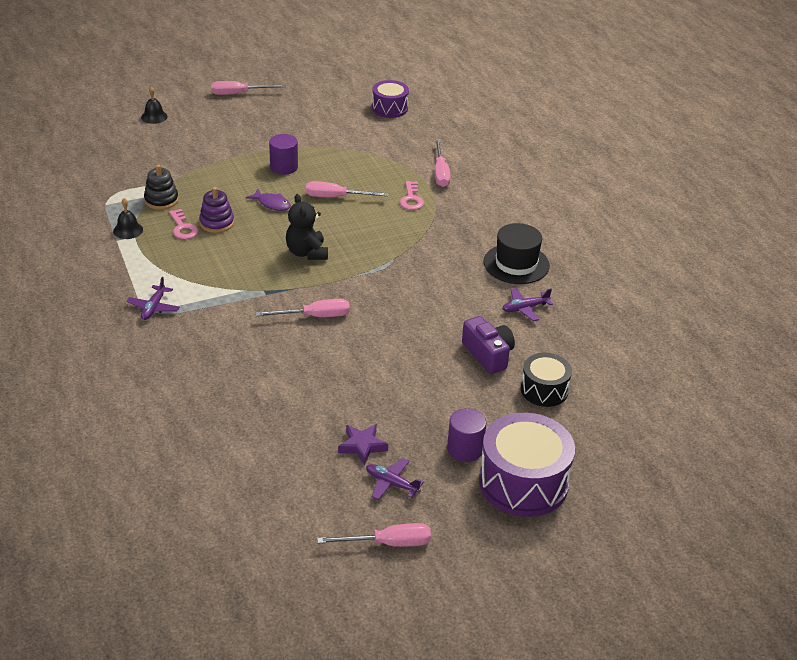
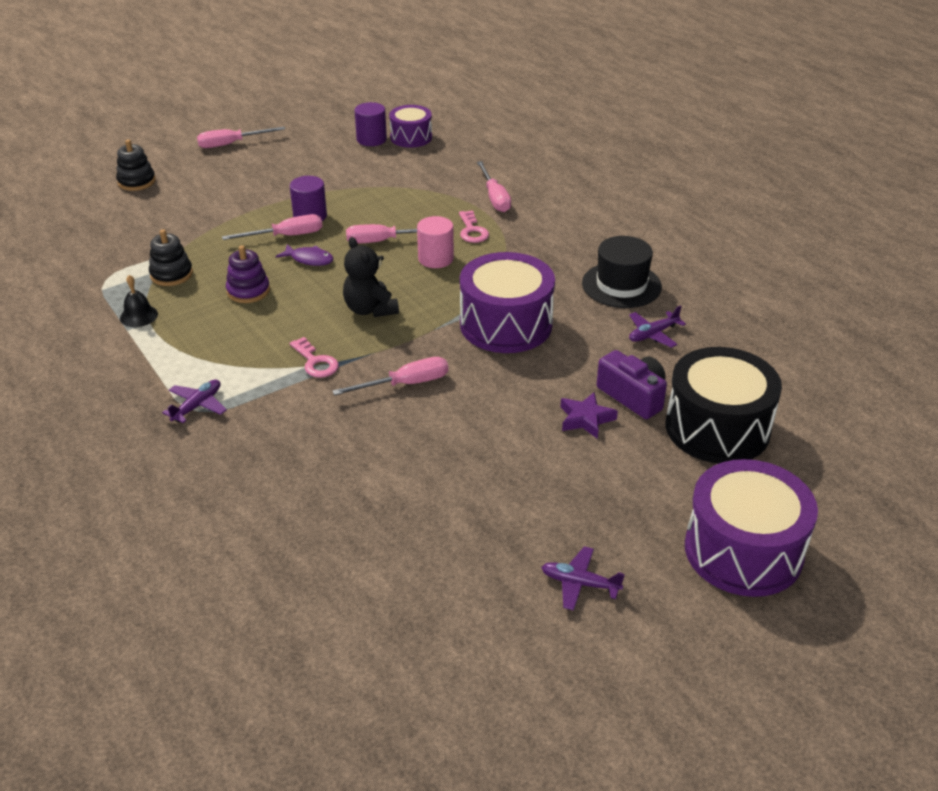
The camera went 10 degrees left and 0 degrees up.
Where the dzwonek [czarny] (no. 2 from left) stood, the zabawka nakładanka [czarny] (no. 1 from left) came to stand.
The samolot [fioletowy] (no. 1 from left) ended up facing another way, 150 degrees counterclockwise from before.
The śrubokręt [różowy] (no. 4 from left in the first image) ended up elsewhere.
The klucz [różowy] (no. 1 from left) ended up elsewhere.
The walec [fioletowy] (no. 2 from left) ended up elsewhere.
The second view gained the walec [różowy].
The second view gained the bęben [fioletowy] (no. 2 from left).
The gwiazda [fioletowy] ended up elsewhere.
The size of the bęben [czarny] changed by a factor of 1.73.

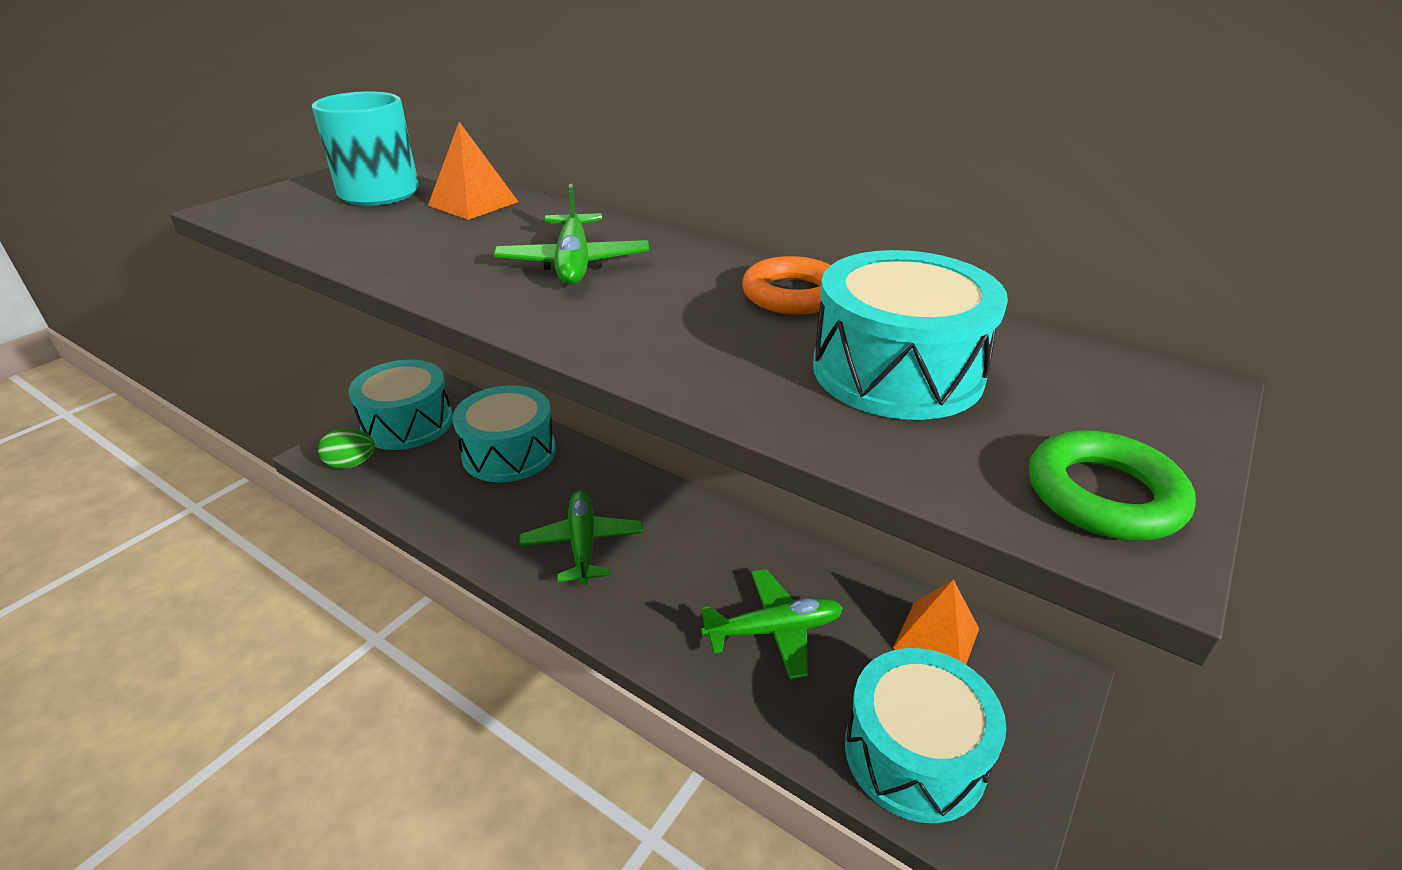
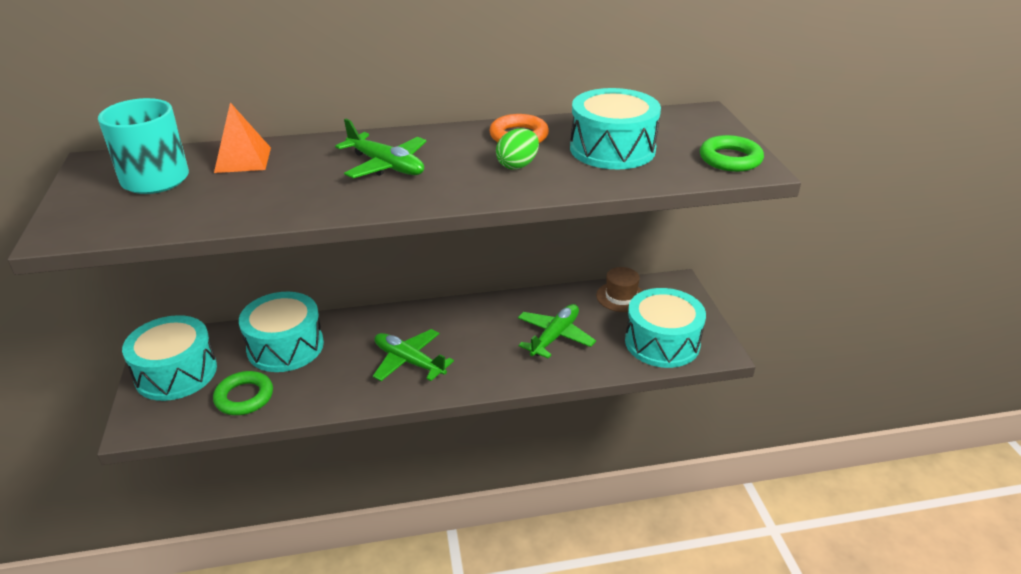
The camera went 45 degrees left and 0 degrees up.
The second view gained the pierścień [zielony] (no. 1 from left).
The jajko [zielony] ended up elsewhere.
Where the piramida [pomarańczowy] (no. 2 from left) stood, the kapelusz [brązowy] came to stand.

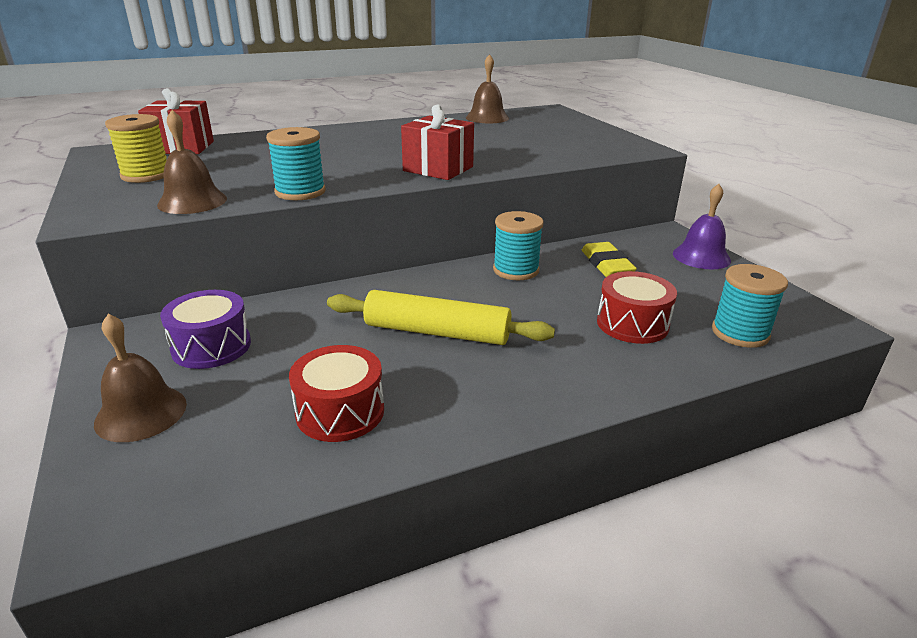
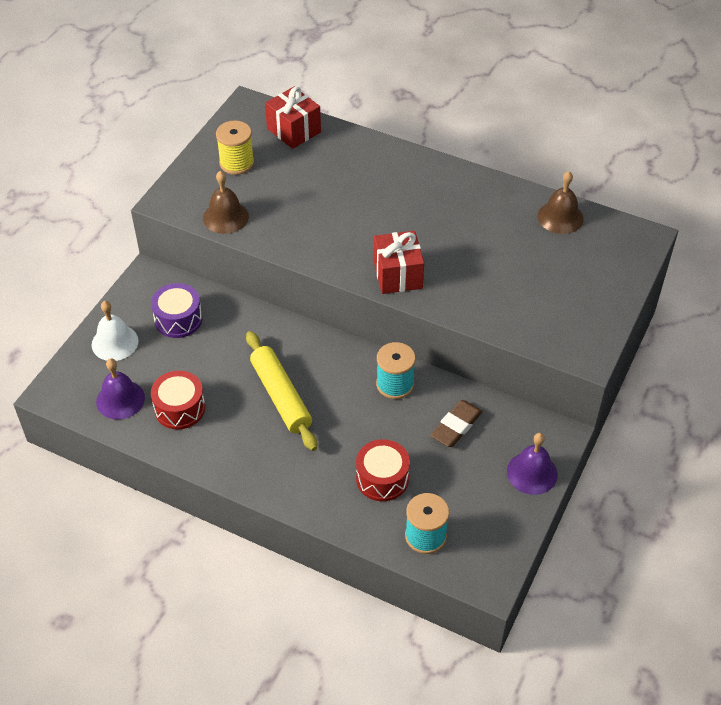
The camera went 50 degrees right and 20 degrees up.
What was the dzwonek [brązowy] (no. 1 from left) turned into the dzwonek [biały].
The second view gained the dzwonek [fioletowy] (no. 1 from left).
What was the gumka do mazania [żółty] turned into the gumka do mazania [brązowy].
The second view lost the szpulka [turkusowy] (no. 1 from left).

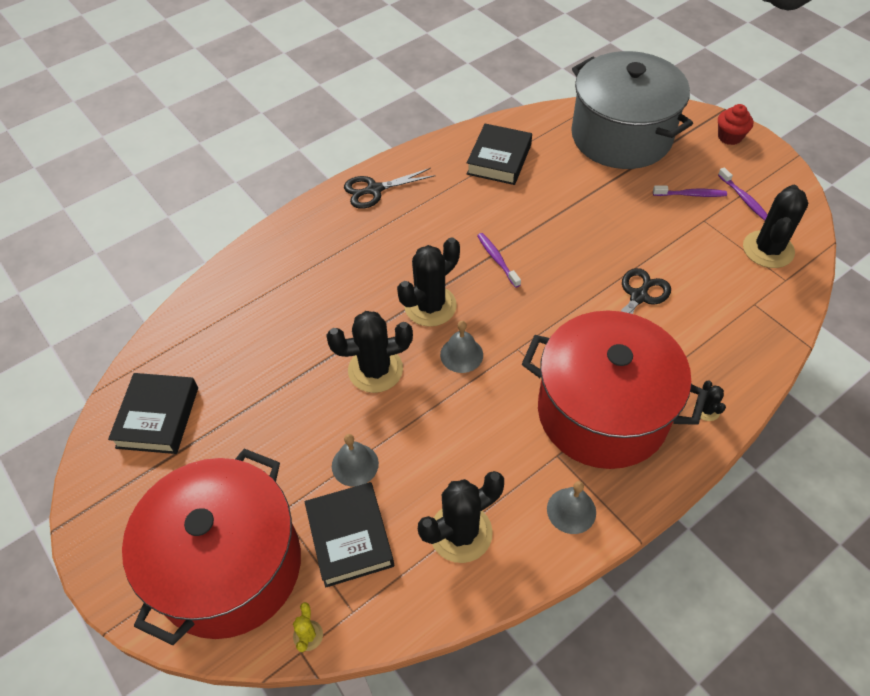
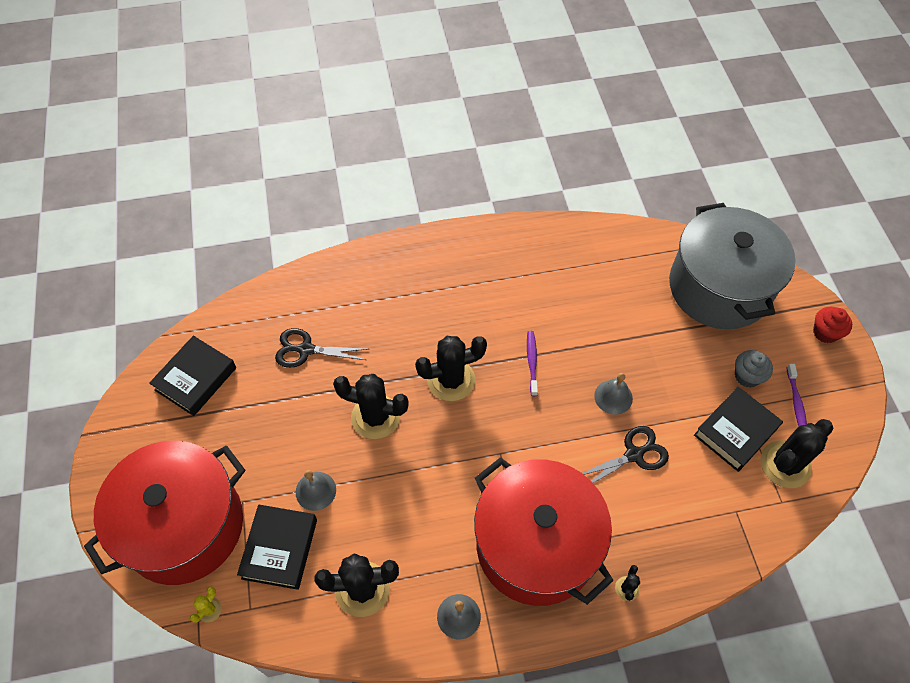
The camera went 25 degrees right and 5 degrees up.
The nożyczki [czarny] (no. 1 from left) ended up elsewhere.
The dzwonek [szary] (no. 2 from left in the first image) ended up elsewhere.
The książka [czarny] (no. 3 from left) ended up elsewhere.
Where the szczoteczka do zębów [fioletowy] (no. 2 from left) stood, the muffinka [szary] came to stand.

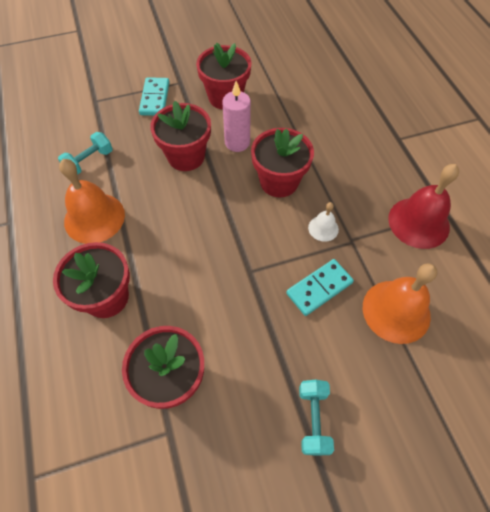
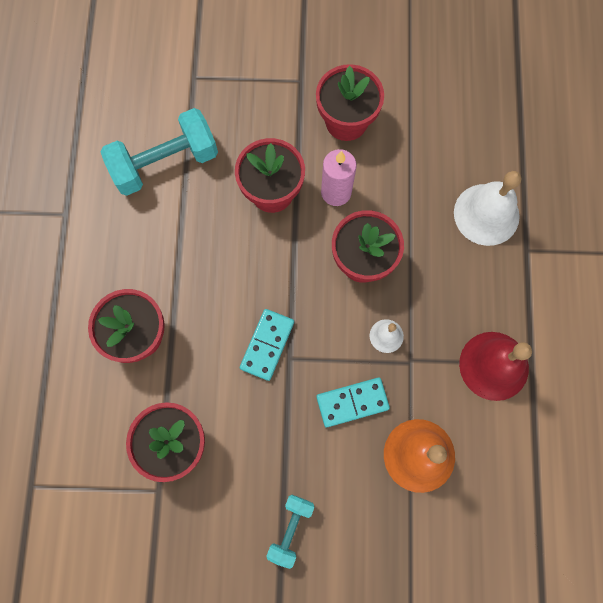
The camera went 20 degrees right and 15 degrees up.
The size of the hantel [turkusowy] (no. 1 from left) changed by a factor of 1.83.
The kostka domina [turkusowy] (no. 1 from left) ended up elsewhere.
The second view gained the dzwonek [biały] (no. 2 from left).
The second view lost the dzwonek [pomarańczowy] (no. 1 from left).

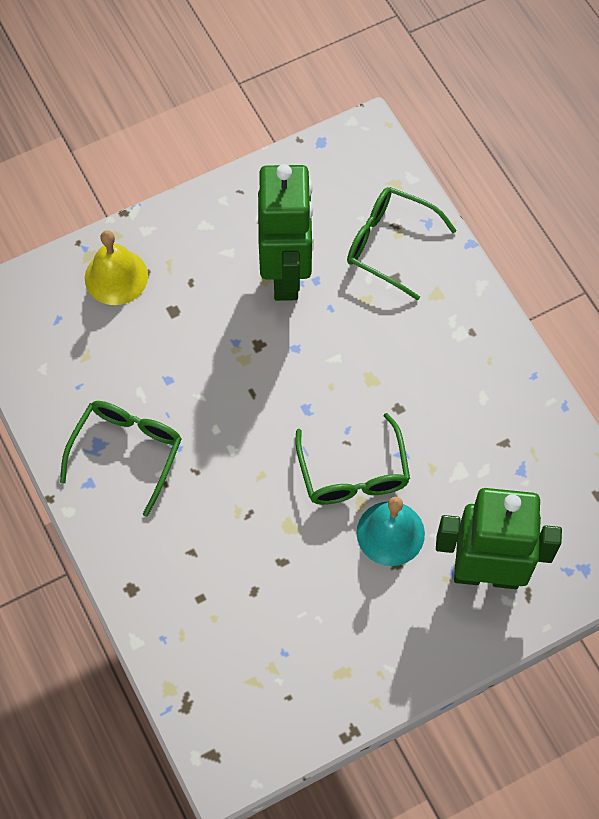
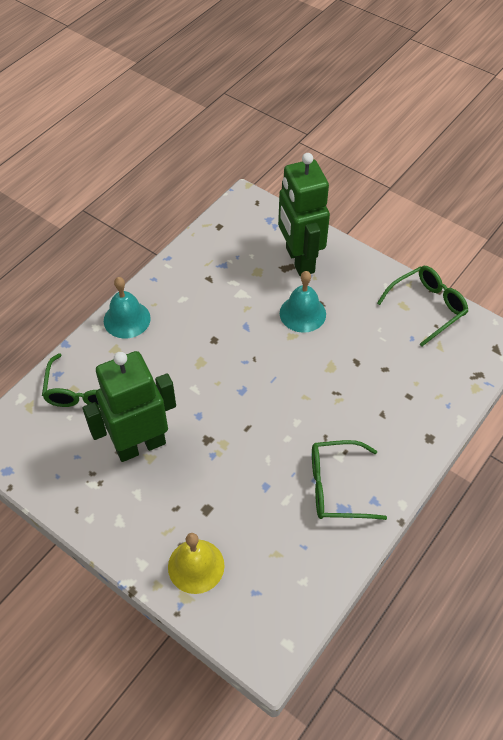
The camera went 115 degrees left and 10 degrees down.
The second view gained the dzwonek [turkusowy] (no. 1 from left).
The okulary [zielony] (no. 2 from left in the first image) ended up elsewhere.

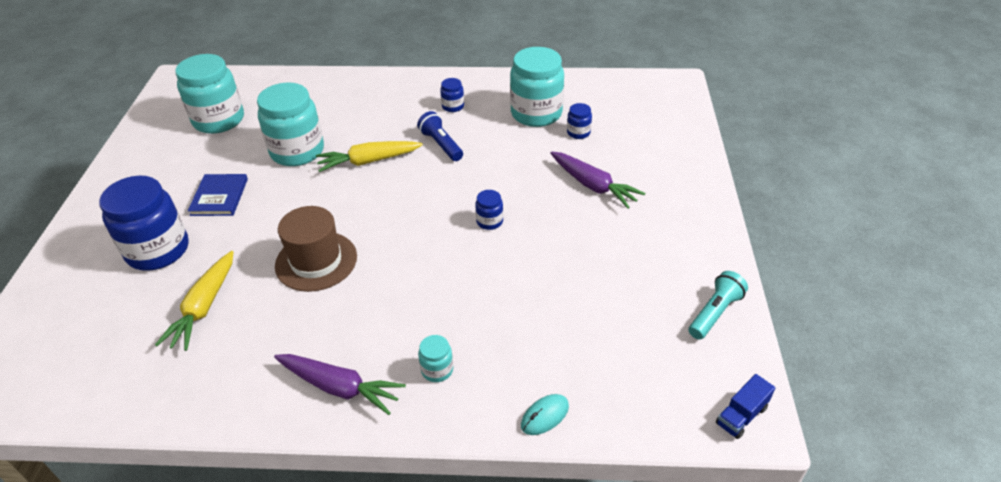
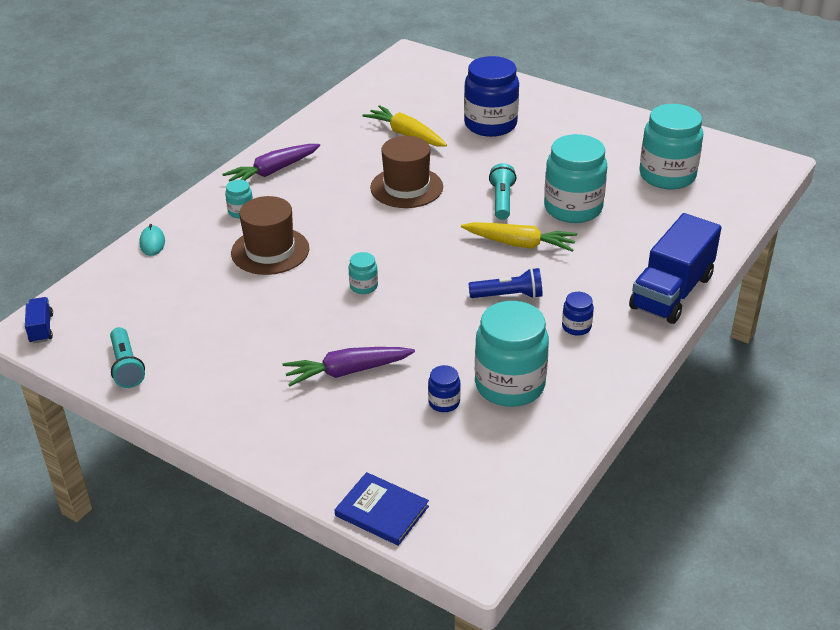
The camera went 120 degrees right and 5 degrees down.
The second view gained the kapelusz [brązowy] (no. 1 from left).
The książka [niebieski] ended up elsewhere.
What was the słoik [niebieski] (no. 3 from left) turned into the słoik [turkusowy] (no. 2 from left).
The marchewka [żółty] (no. 2 from left) ended up facing another way, 90 degrees clockwise from before.
The second view gained the latarka [turkusowy] (no. 2 from left).
The second view gained the ciężarówka [niebieski] (no. 2 from left).

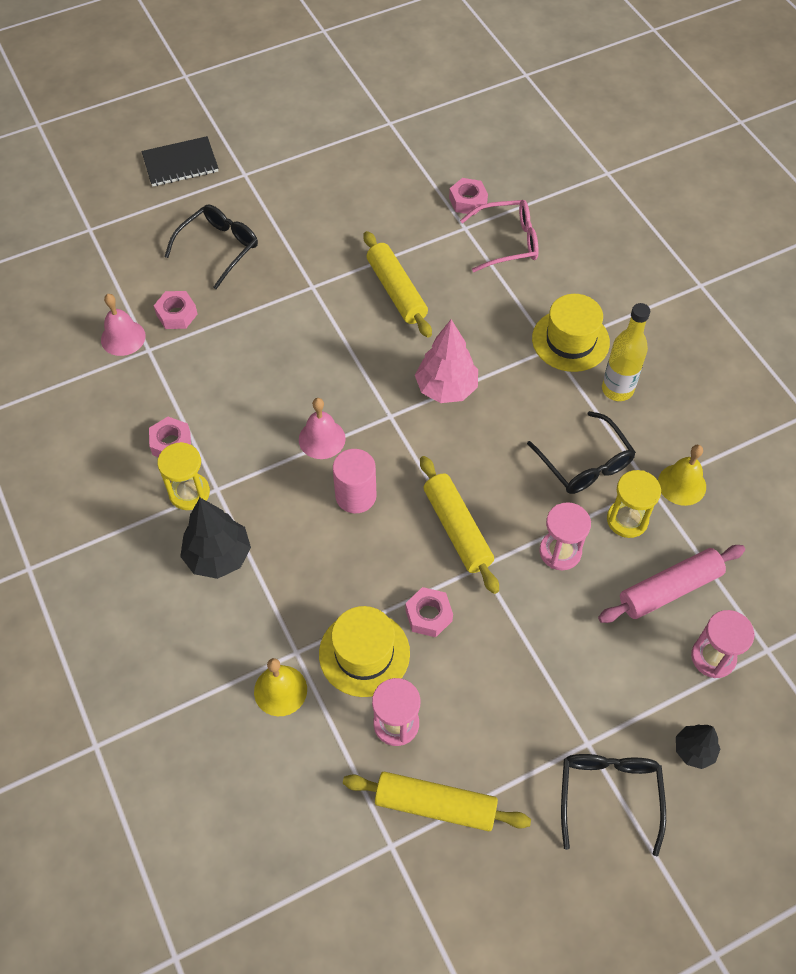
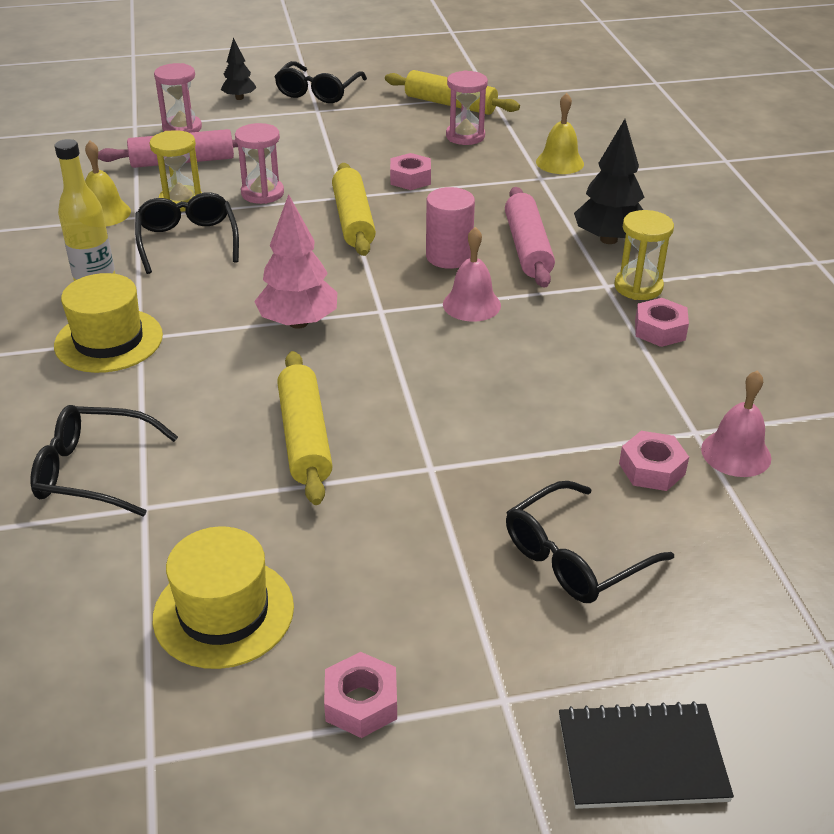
The camera went 165 degrees left and 20 degrees down.
What was the okulary [różowy] turned into the okulary [czarny] (no. 1 from left).
The kapelusz [żółty] (no. 1 from left in the first image) ended up elsewhere.
The nakrętka [różowy] (no. 4 from left in the first image) ended up elsewhere.
The second view gained the wałek do ciasta [różowy] (no. 2 from left).

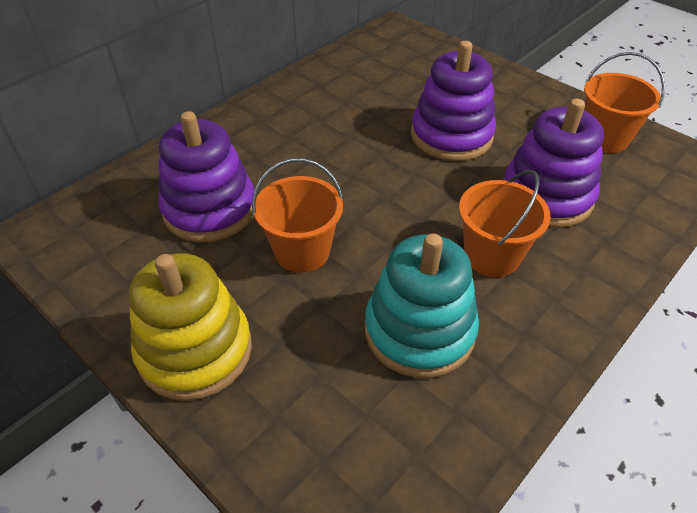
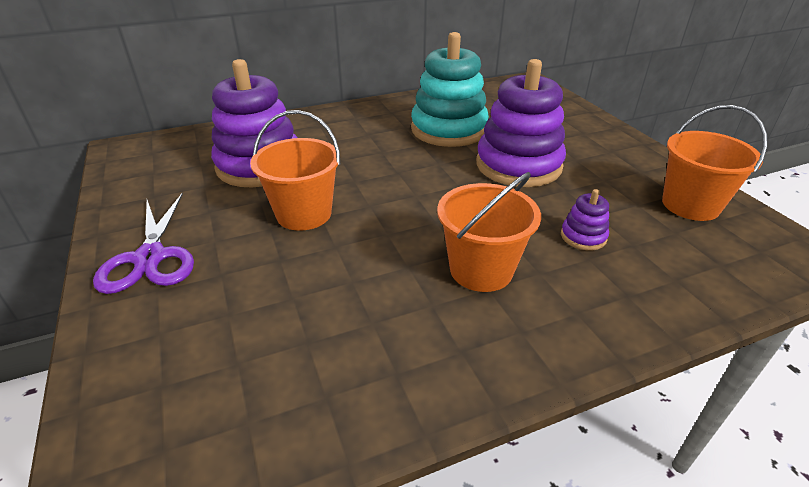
The camera went 25 degrees right and 10 degrees down.
Where the zabawka nakładanka [żółty] stood, the nożyczki [fioletowy] came to stand.
The zabawka nakładanka [turkusowy] ended up elsewhere.
The size of the zabawka nakładanka [fioletowy] (no. 3 from left) changed by a factor of 0.43.

